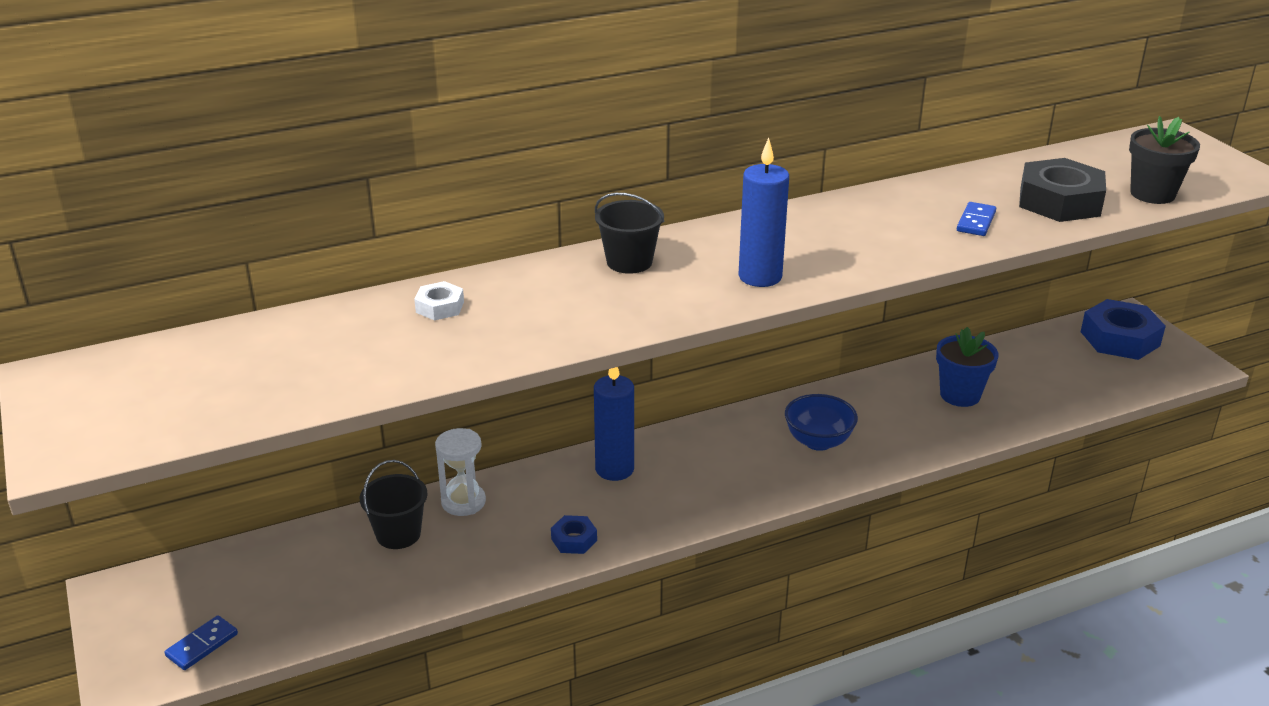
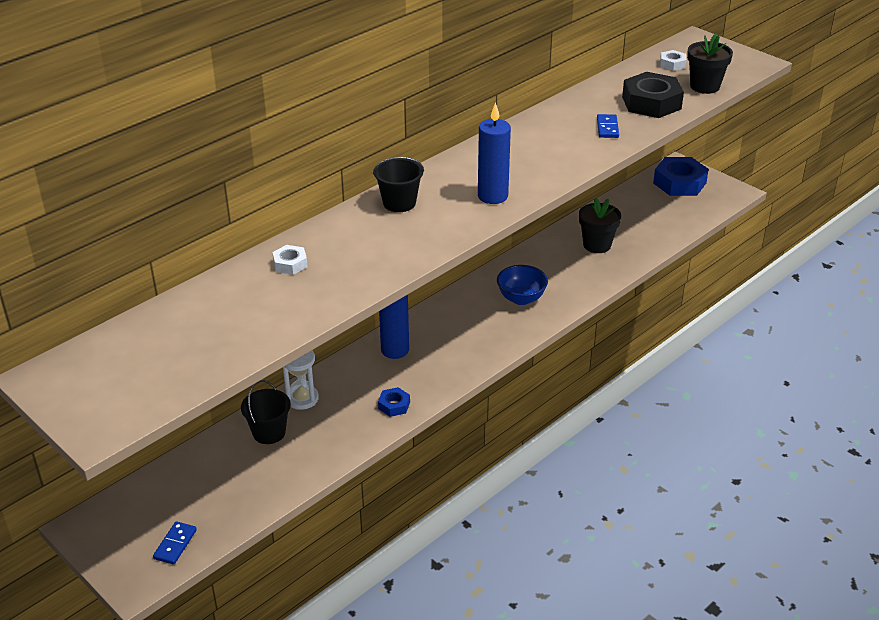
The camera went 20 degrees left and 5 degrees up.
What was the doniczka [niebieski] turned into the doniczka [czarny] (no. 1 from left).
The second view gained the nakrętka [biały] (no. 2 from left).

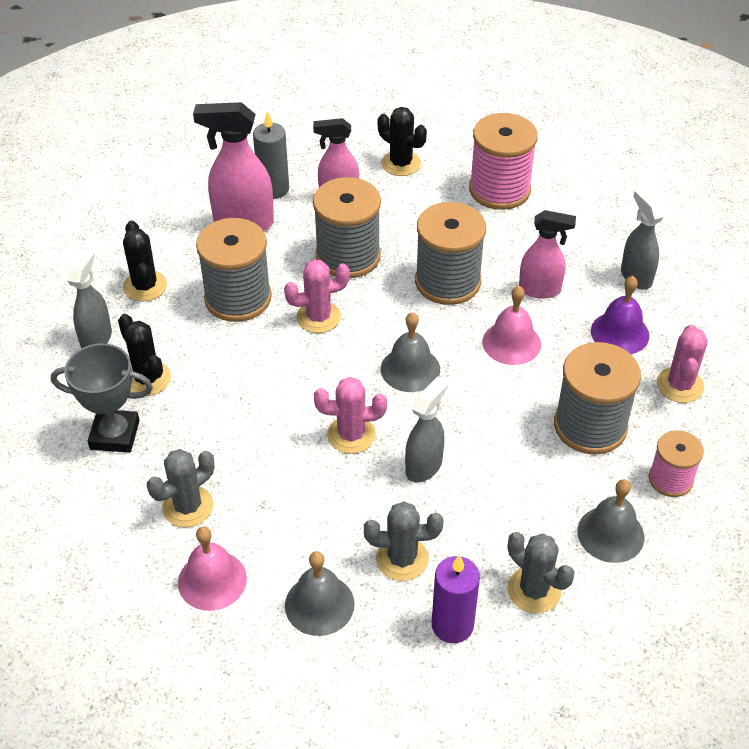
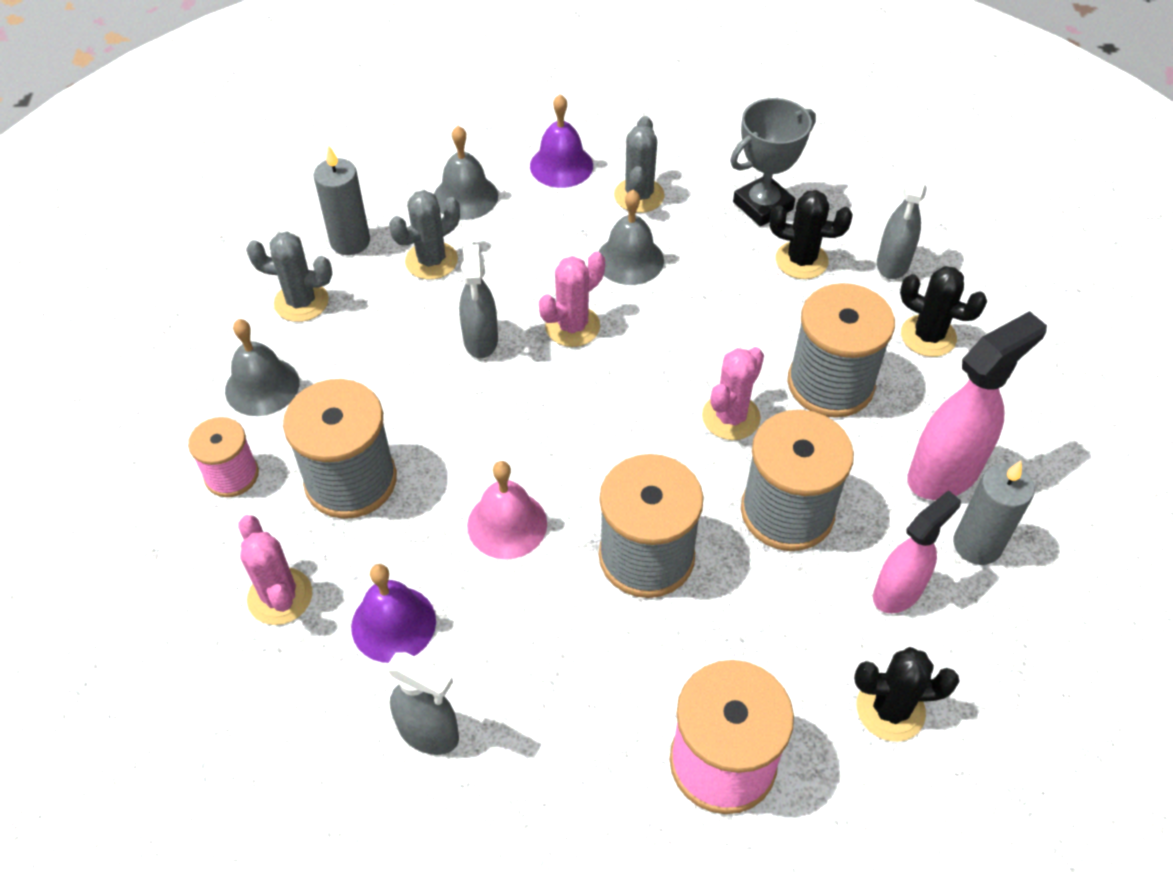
The camera went 140 degrees right and 5 degrees up.
What was the świeca [fioletowy] turned into the świeca [szary] (no. 1 from left).
What was the dzwonek [różowy] (no. 1 from left) turned into the dzwonek [fioletowy] (no. 2 from left).
The dzwonek [szary] (no. 2 from left in the first image) ended up elsewhere.
The spryskiwacz [szary] (no. 1 from left in the first image) ended up facing another way, 45 degrees clockwise from before.
The second view lost the spryskiwacz [różowy] (no. 3 from left).

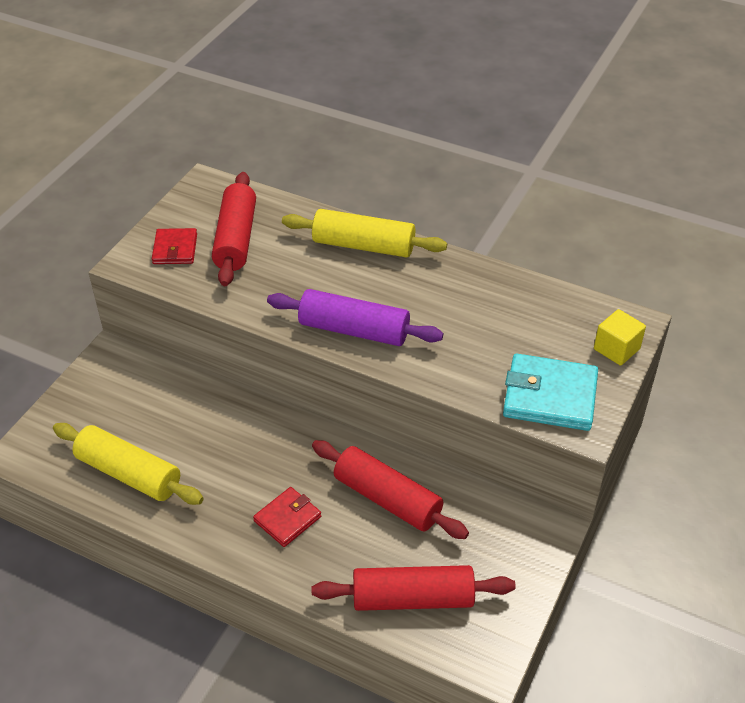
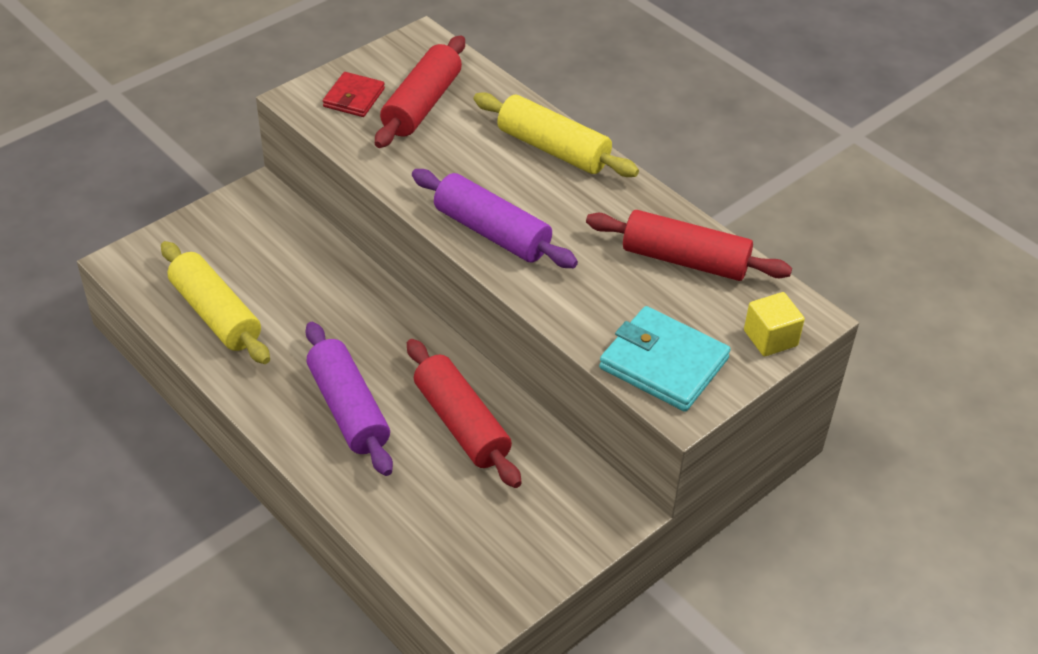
The camera went 20 degrees right and 0 degrees up.
Where the portfel [czerwony] (no. 2 from left) stood, the wałek do ciasta [fioletowy] (no. 1 from left) came to stand.
The wałek do ciasta [czerwony] (no. 3 from left) ended up elsewhere.

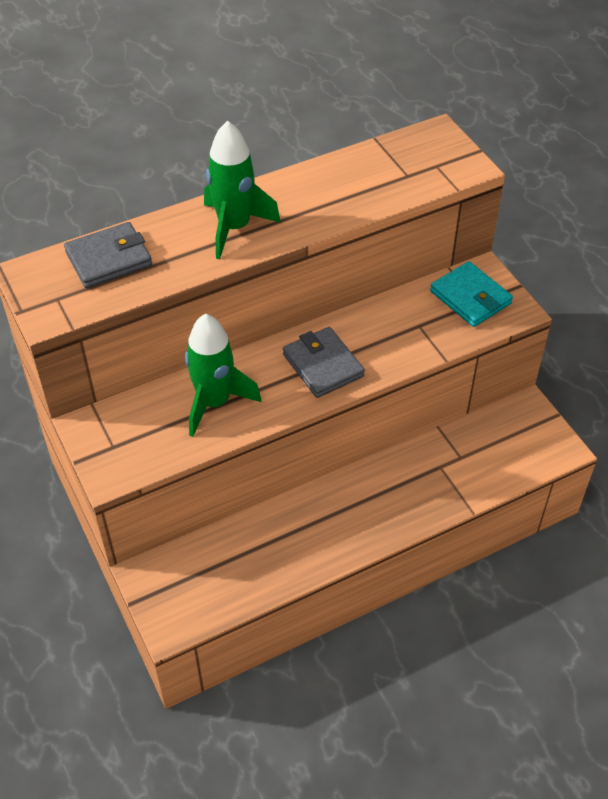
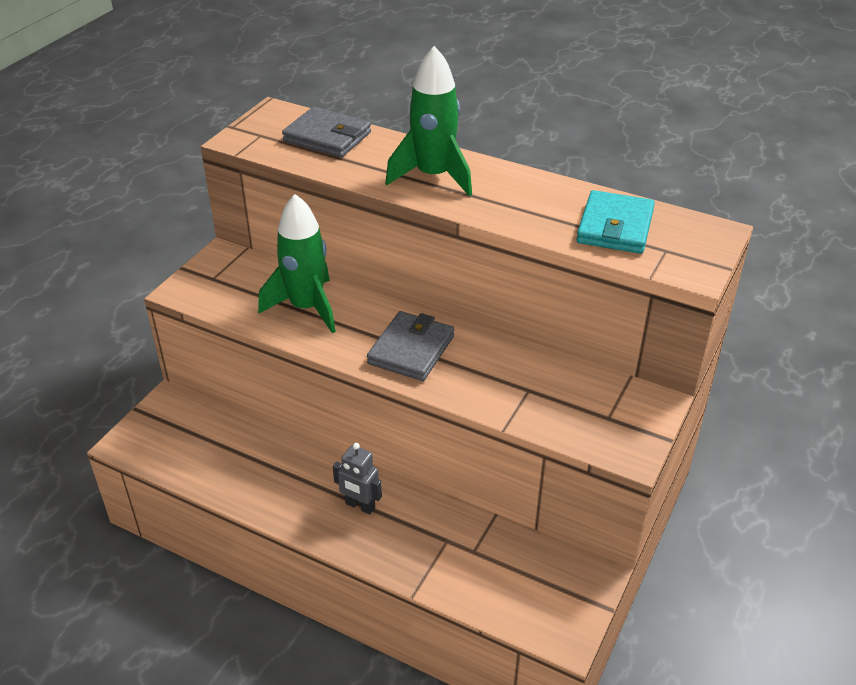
The camera went 55 degrees right and 10 degrees down.
The second view gained the robot [szary].
The portfel [turkusowy] ended up elsewhere.

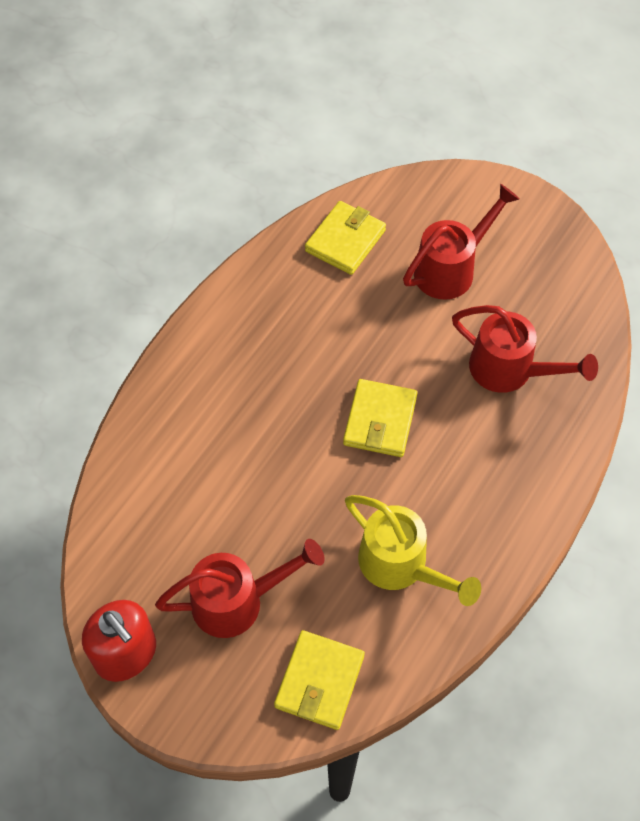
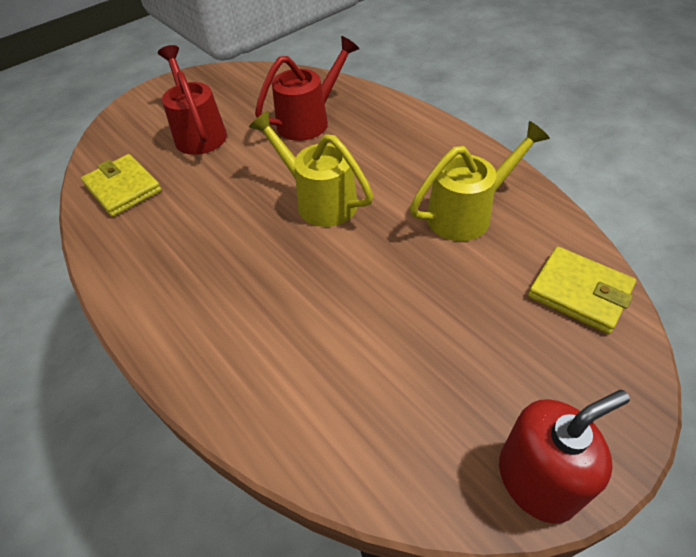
The camera went 70 degrees left and 10 degrees down.
Where the portfel [żółty] (no. 3 from left) stood, the konewka [żółty] (no. 1 from left) came to stand.
The second view lost the konewka [czerwony] (no. 1 from left).

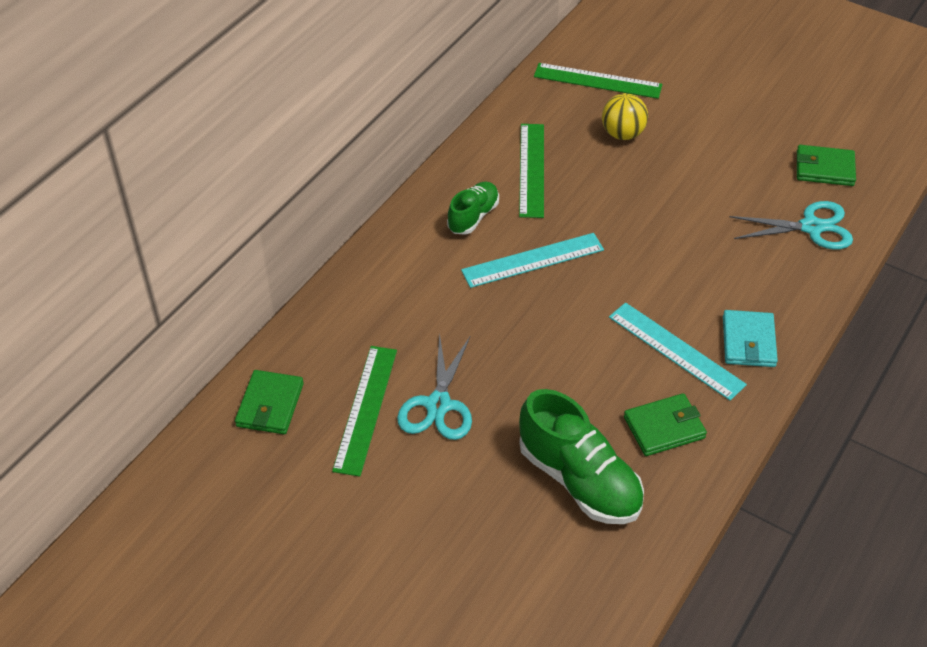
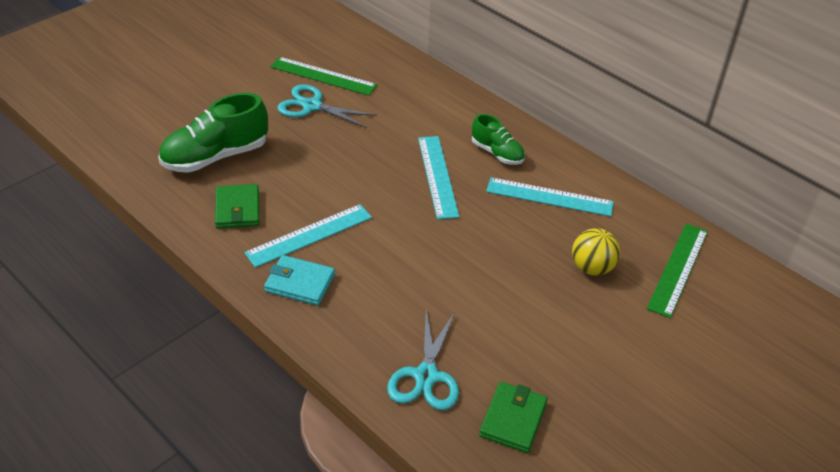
The camera went 100 degrees right and 5 degrees down.
What was the linijka [zielony] (no. 2 from left) turned into the linijka [turkusowy] (no. 3 from left).
The second view lost the portfel [zielony] (no. 1 from left).

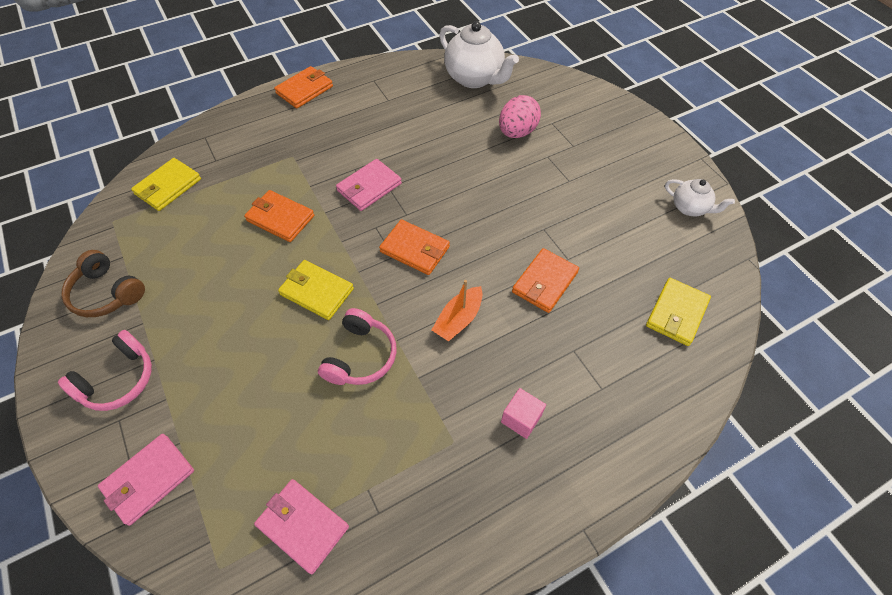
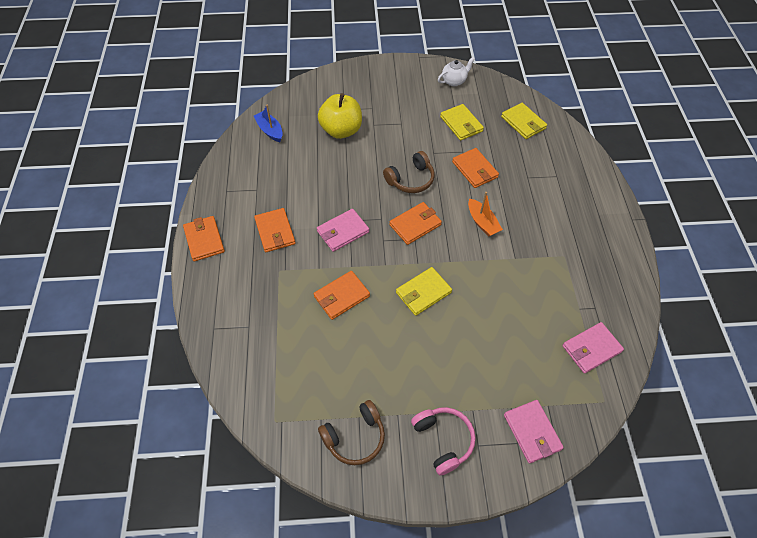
The camera went 65 degrees left and 0 degrees up.
Where the imbryk [biały] (no. 1 from left) stood, the łódka [niebieski] came to stand.
The second view gained the portfel [pomarańczowy] (no. 2 from left).
The portfel [różowy] (no. 3 from left in the first image) ended up facing another way, 75 degrees clockwise from before.
Where the jajko [różowy] stood, the jabłko [żółty] came to stand.
The second view gained the słuchawki [brązowy] (no. 2 from left).
The portfel [żółty] (no. 1 from left in the first image) ended up elsewhere.
The second view lost the słuchawki [różowy] (no. 2 from left).
The second view lost the sześcian [różowy].

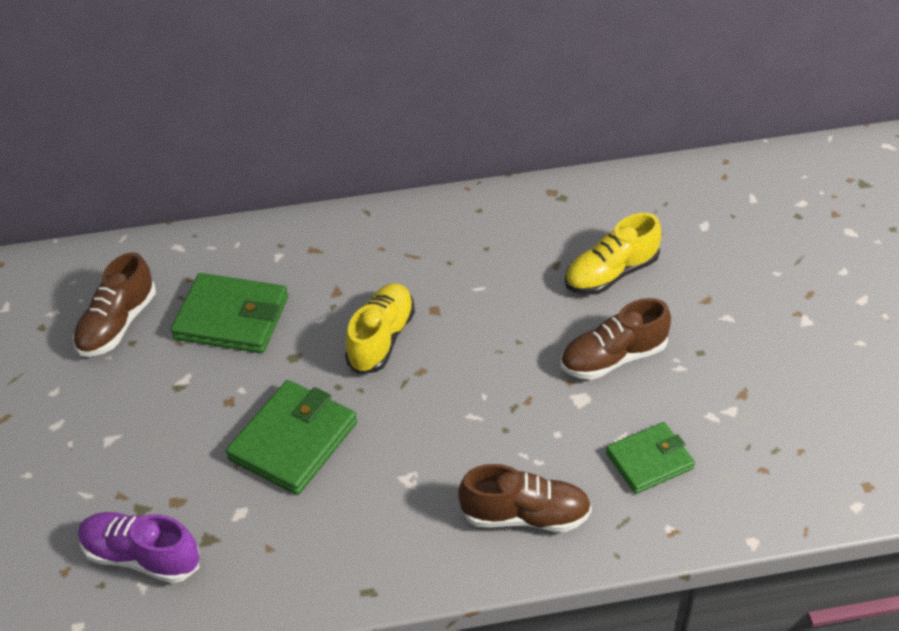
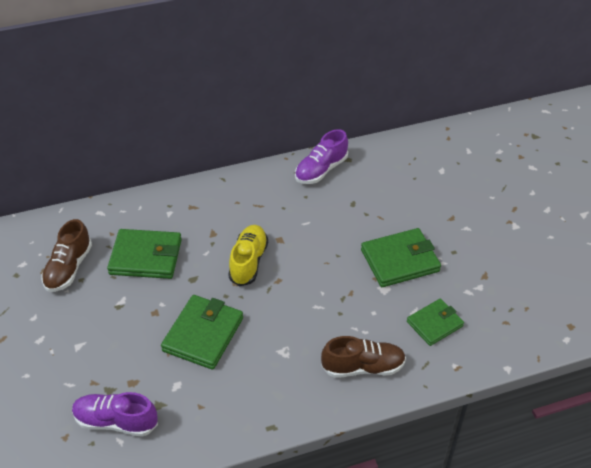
The camera went 10 degrees left and 0 degrees up.
The second view gained the but [fioletowy] (no. 2 from left).
Where the but [brązowy] (no. 3 from left) stood, the portfel [zielony] (no. 3 from left) came to stand.
The second view lost the but [żółty] (no. 2 from left).

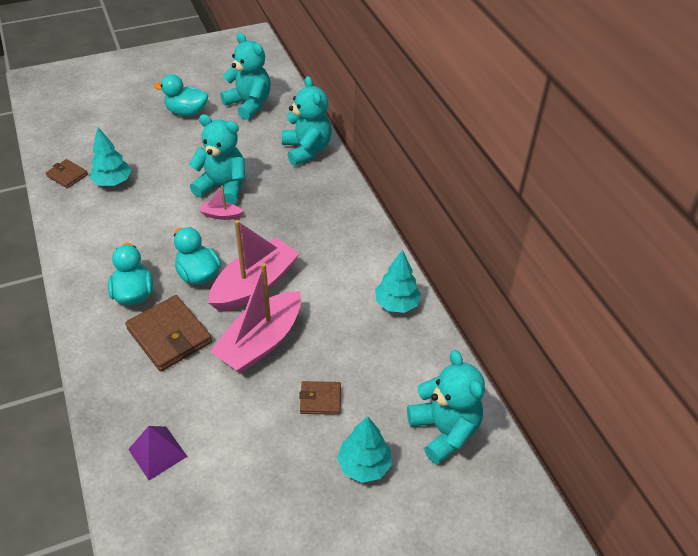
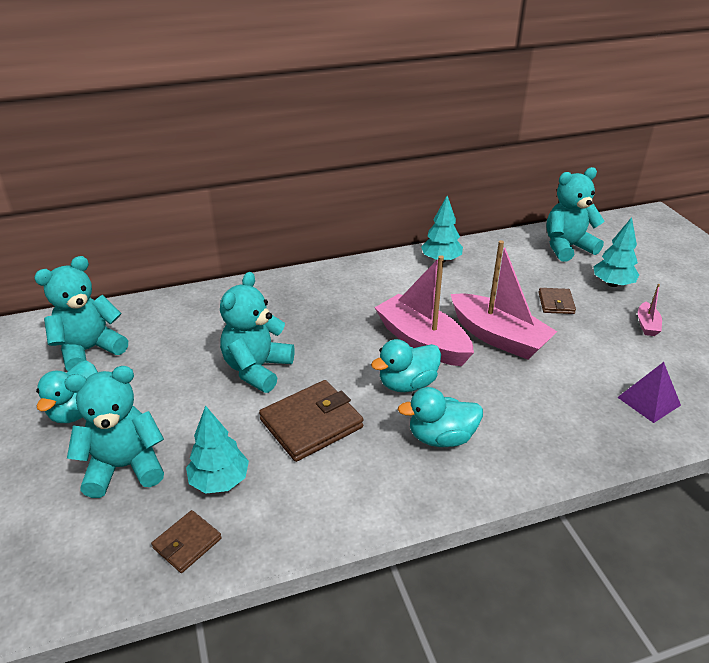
The camera went 85 degrees left and 10 degrees down.
The miś [turkusowy] (no. 3 from left in the first image) ended up elsewhere.
The portfel [brązowy] (no. 2 from left) ended up elsewhere.
The łódka [różowy] (no. 1 from left in the first image) ended up elsewhere.

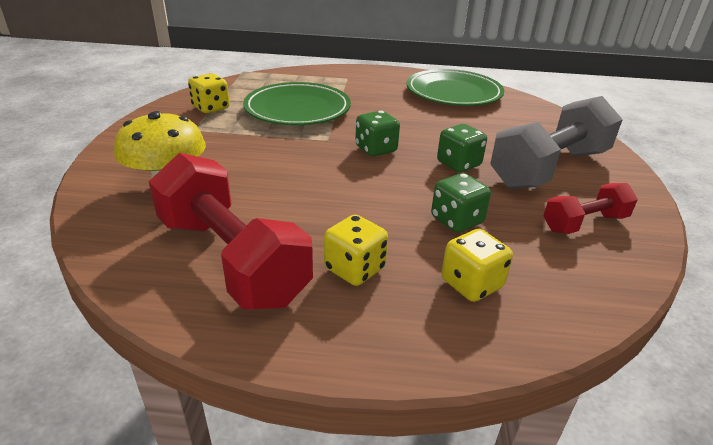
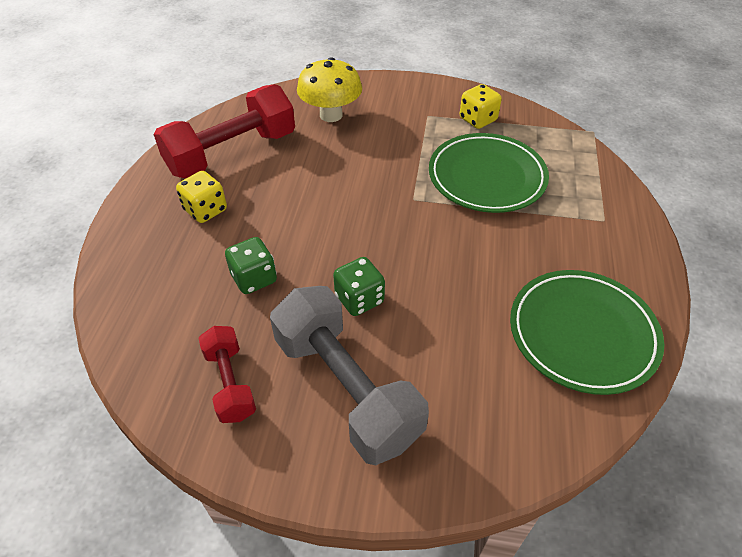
The camera went 95 degrees right and 15 degrees up.
The second view lost the kostka do gry [zielony] (no. 1 from left).
The second view lost the kostka do gry [żółty] (no. 3 from left).

